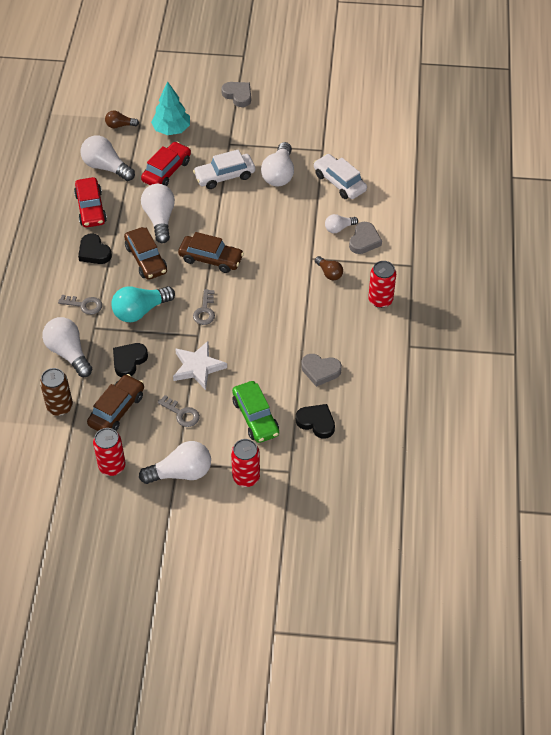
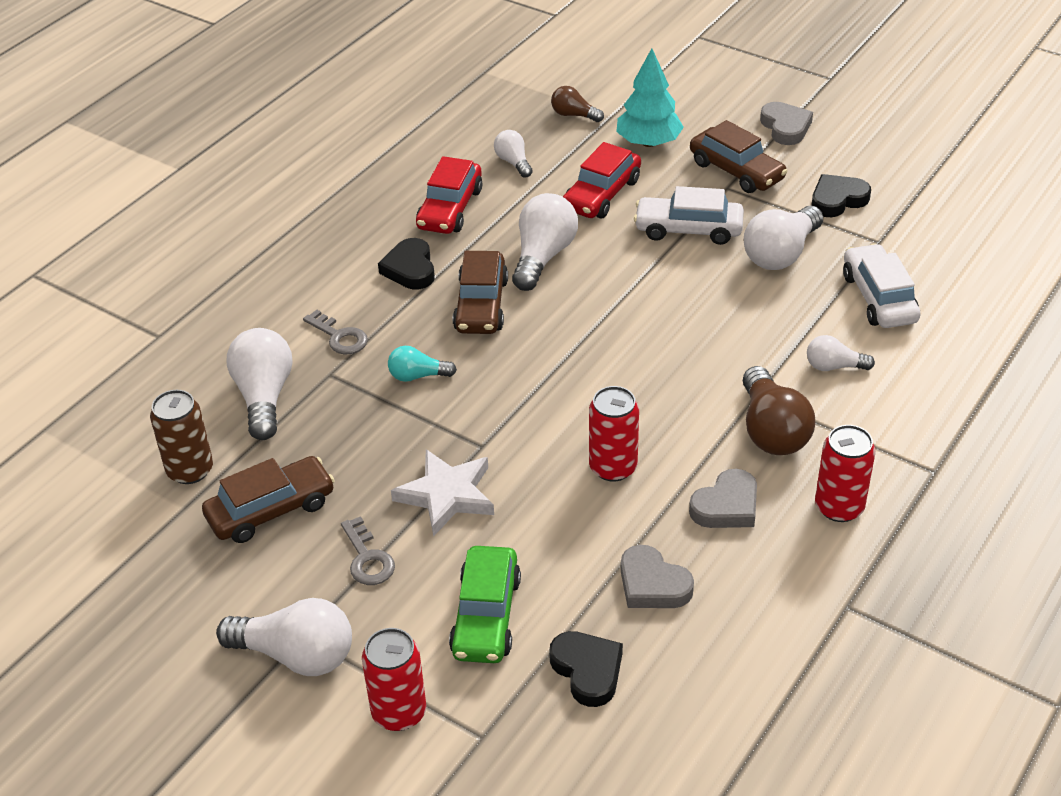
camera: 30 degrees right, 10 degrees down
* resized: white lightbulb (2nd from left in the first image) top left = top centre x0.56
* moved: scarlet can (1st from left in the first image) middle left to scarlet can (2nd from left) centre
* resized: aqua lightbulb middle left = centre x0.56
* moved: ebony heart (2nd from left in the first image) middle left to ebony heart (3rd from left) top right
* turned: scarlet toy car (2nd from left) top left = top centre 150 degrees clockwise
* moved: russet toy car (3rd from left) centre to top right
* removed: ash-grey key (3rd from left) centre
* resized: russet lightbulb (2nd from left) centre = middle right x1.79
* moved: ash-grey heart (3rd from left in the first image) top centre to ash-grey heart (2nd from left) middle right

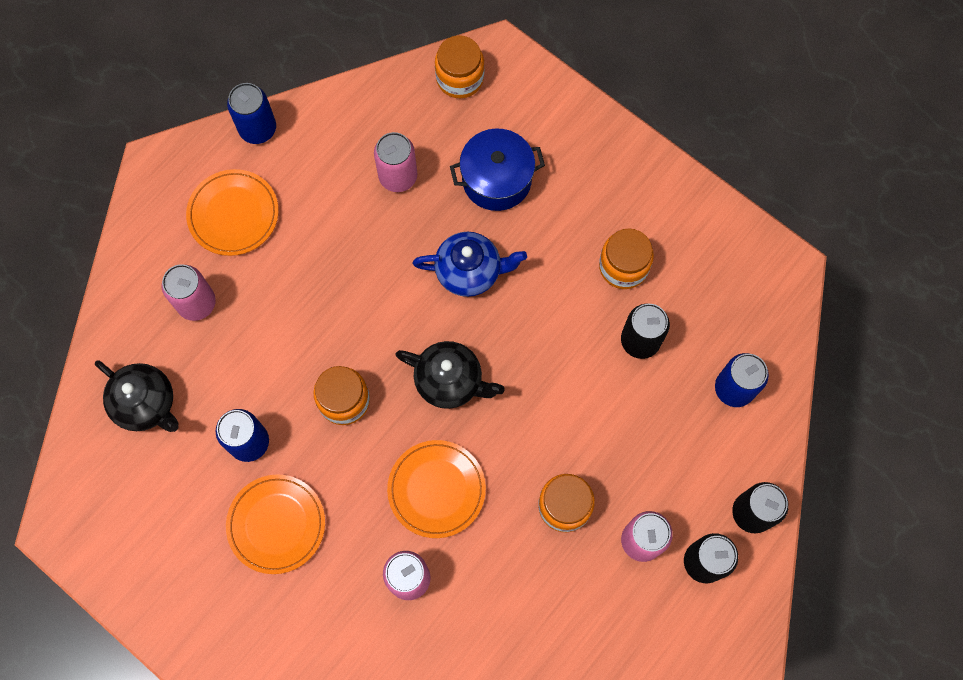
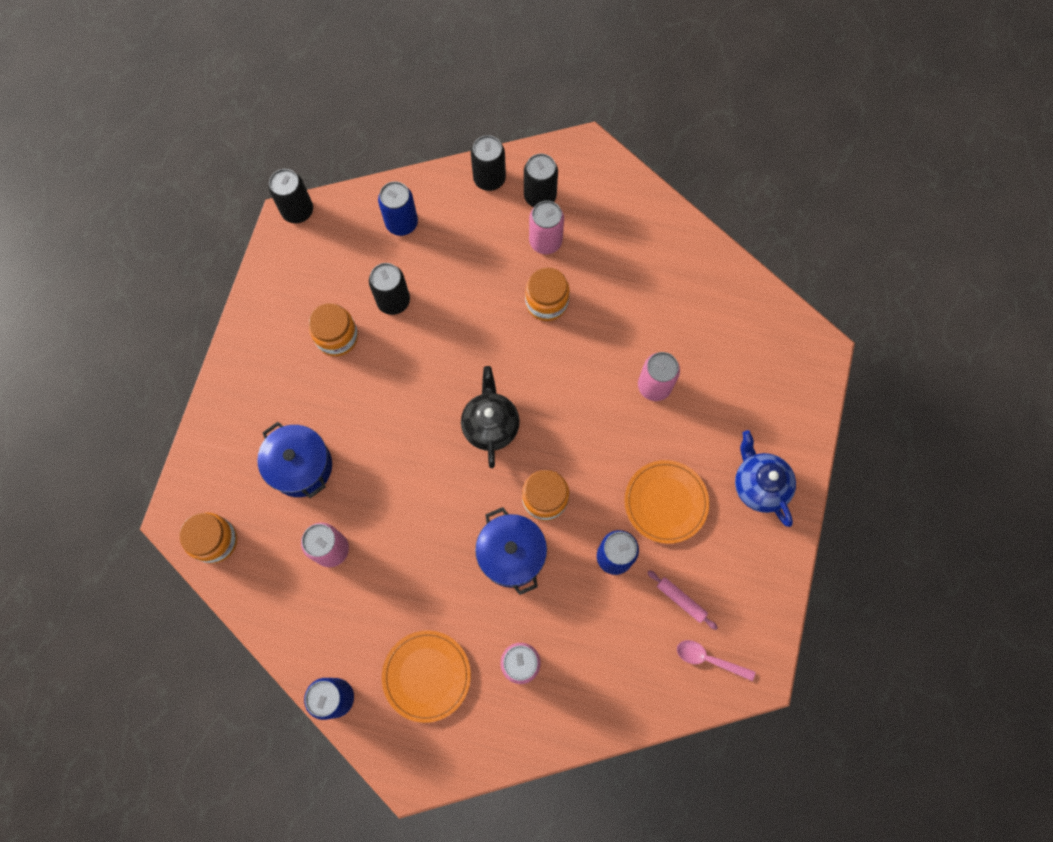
camera: 115 degrees left, 0 degrees up
* removed: ebony china teapot (1st from left) middle left
* removed: bright orange flat dish (3rd from left) bottom centre
* moved: royal blue china teapot centre to middle right
* added: ebony can (1st from left) top left
* added: royal blue pot (2nd from left) centre
* added: rose-pink pastry roller bottom centre
* added: rose-pink spoon bottom right

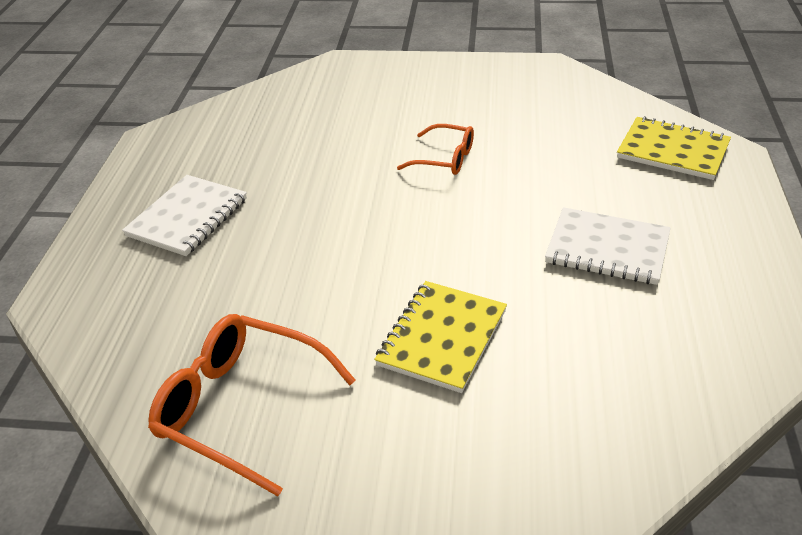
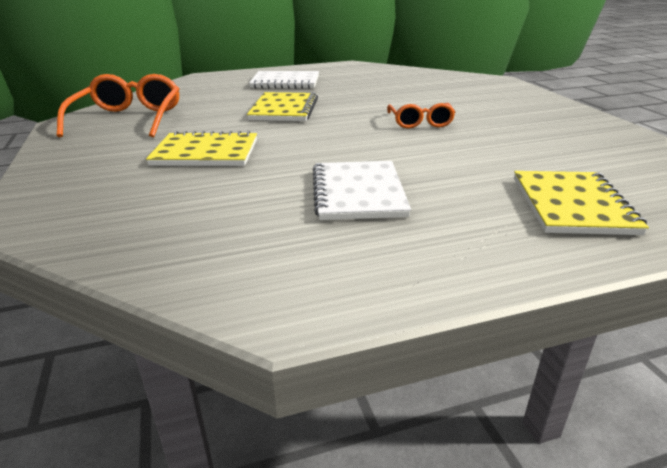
camera: 65 degrees right, 10 degrees down
* added: bright yellow exercise book (2nd from left) top centre

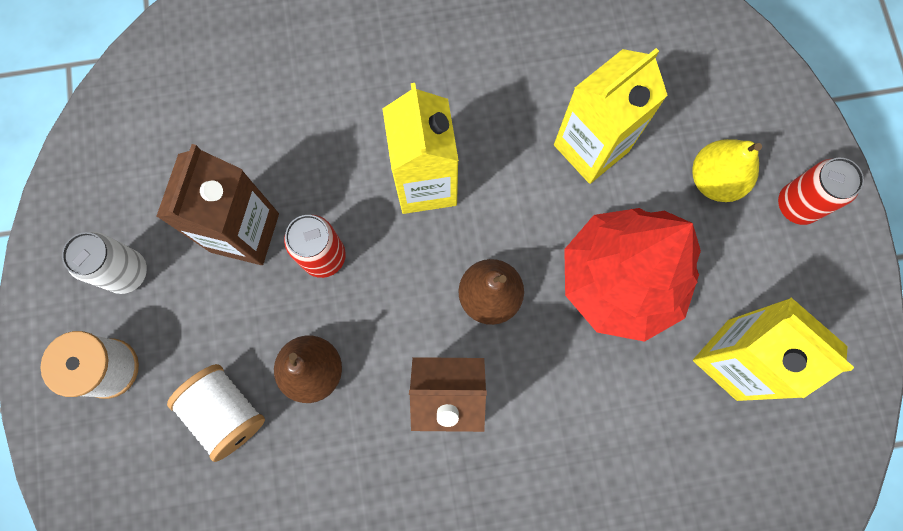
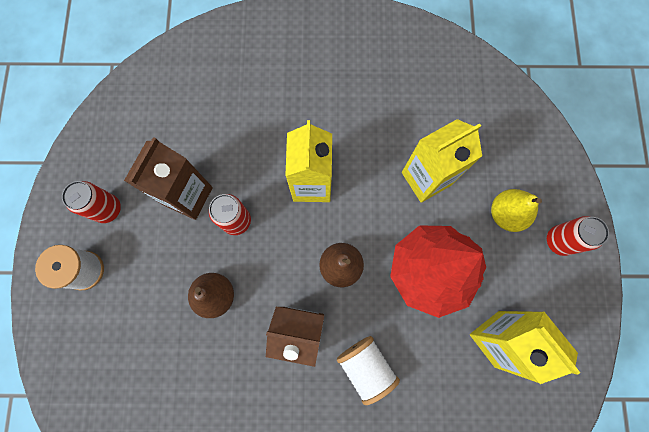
camera: 10 degrees right, 0 degrees up
* recoloured: white can middle left to scarlet can (1st from left) middle left
* moved: white bobbin (2nd from left) bottom left to bottom centre

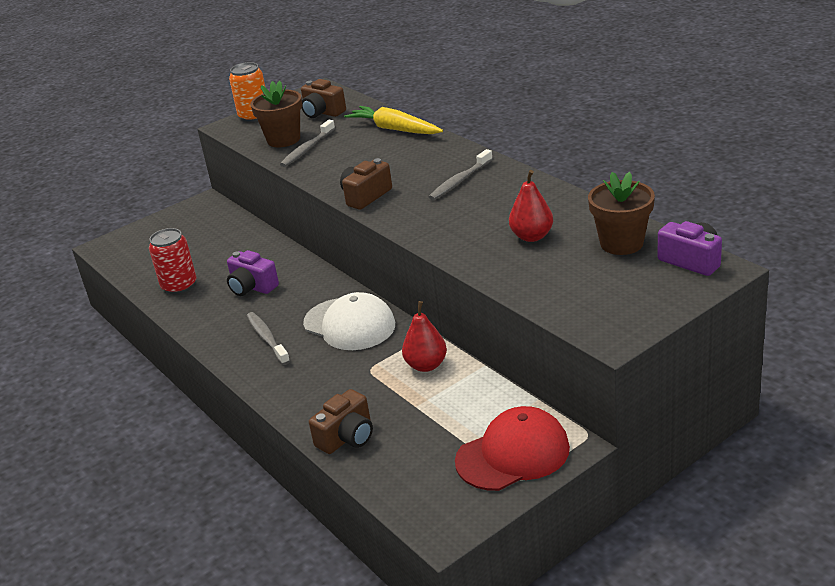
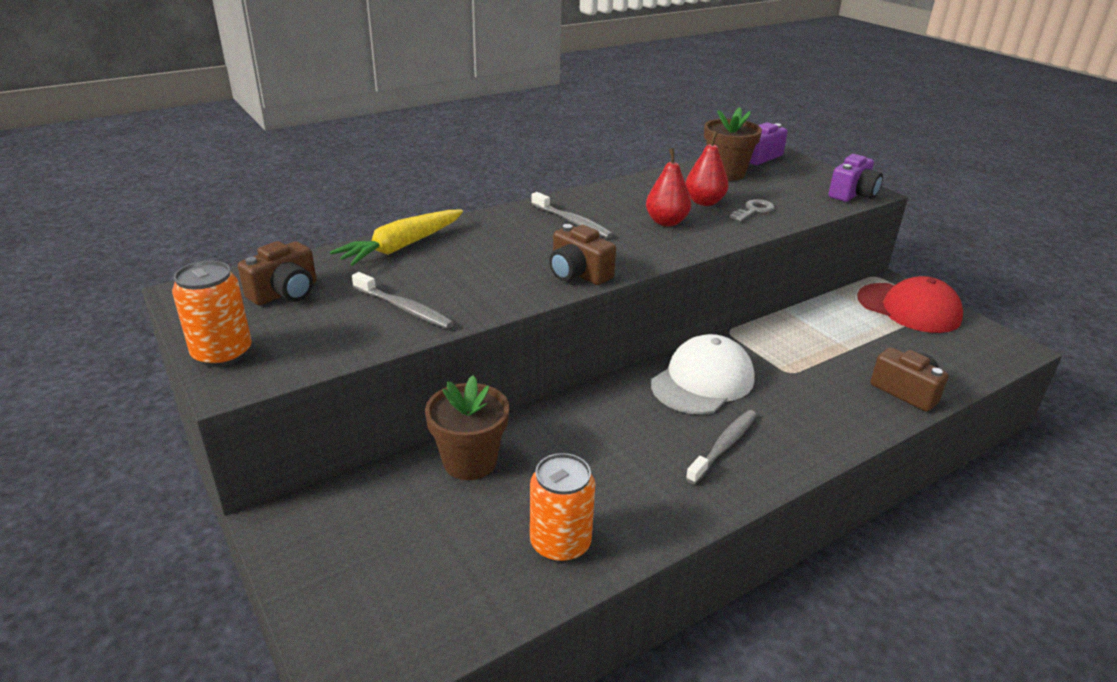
camera: 90 degrees left, 0 degrees up
* recoloured: scarlet can middle left to bright orange can (2nd from left) bottom centre
* moved: royal purple photo camera (1st from left in the first image) middle left to royal purple photo camera (2nd from left) top right
* turned: ash-grey dental brush (1st from left in the first image) middle left = centre 150 degrees clockwise
* moved: russet potted plant (1st from left) top left to centre
* moved: scarlet pear fruit (1st from left) centre to top centre
* turned: scarlet baseball cap bottom centre = middle right 150 degrees clockwise
* added: ash-grey key top right

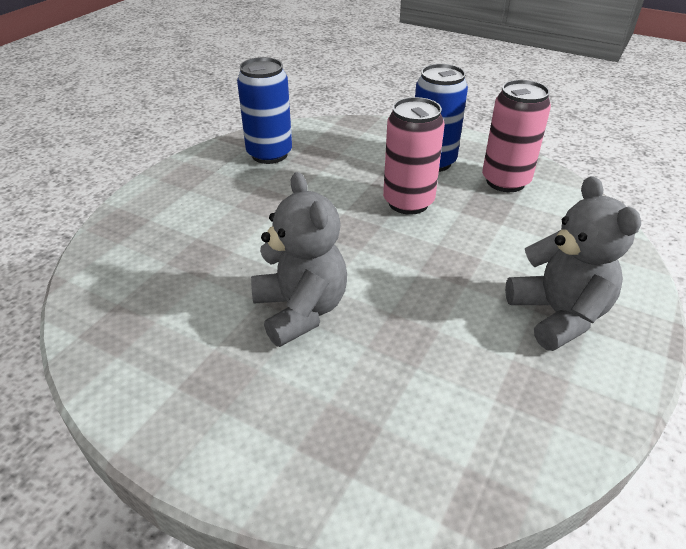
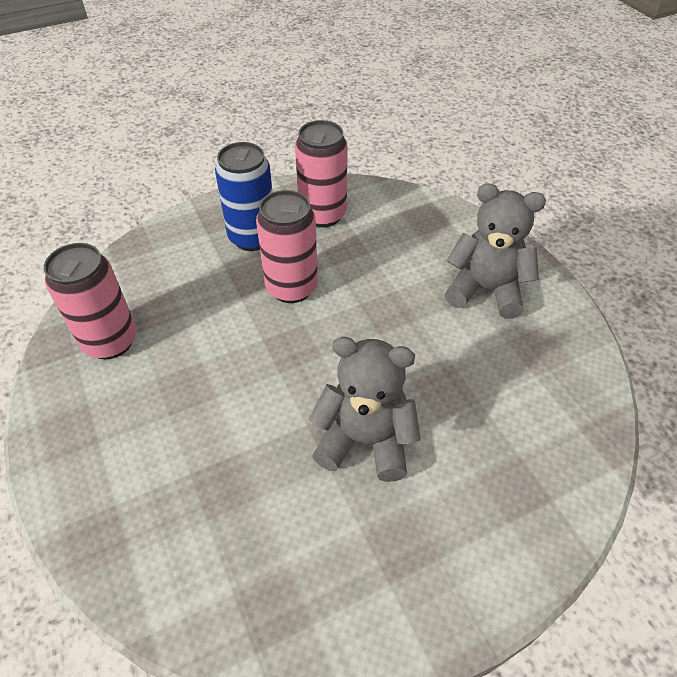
camera: 55 degrees left, 10 degrees up
* recoloured: royal blue can (1st from left) top centre to rose-pink can (1st from left) middle left

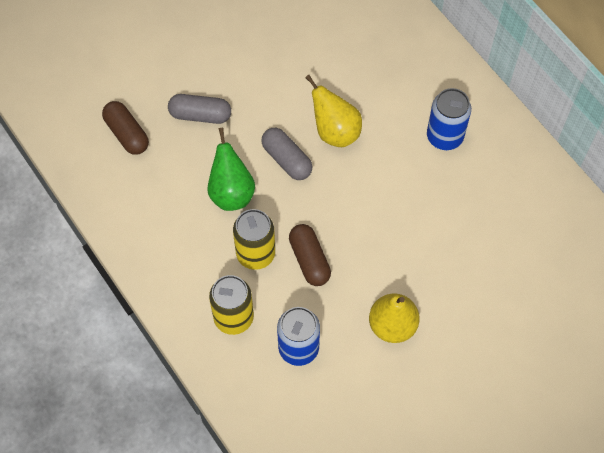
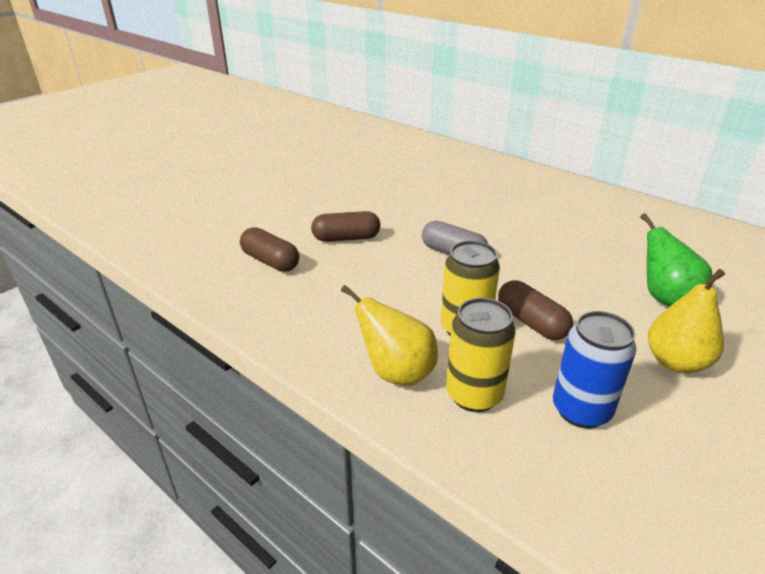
camera: 15 degrees left, 30 degrees down
* recoloured: ash-grey capsule (1st from left) top left to russet capsule (2nd from left) centre
* moved: leaf-green pear fruit centre to middle right
* moved: bright yellow pear fruit (1st from left) top centre to centre
* removed: royal blue can (2nd from left) top right

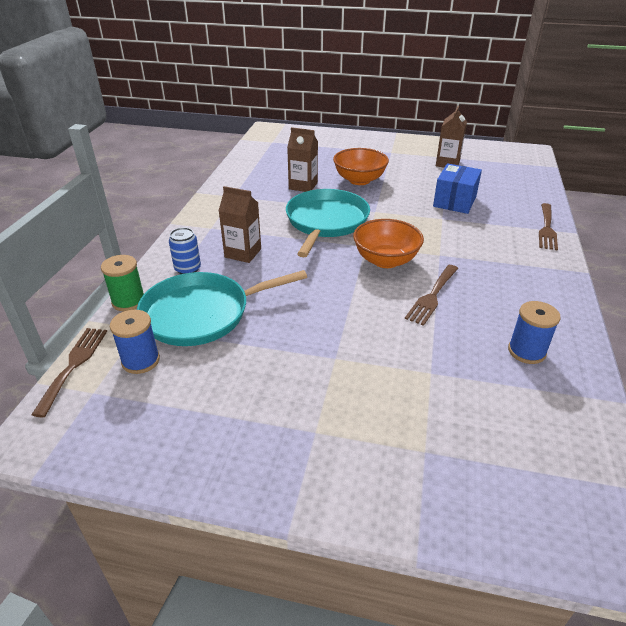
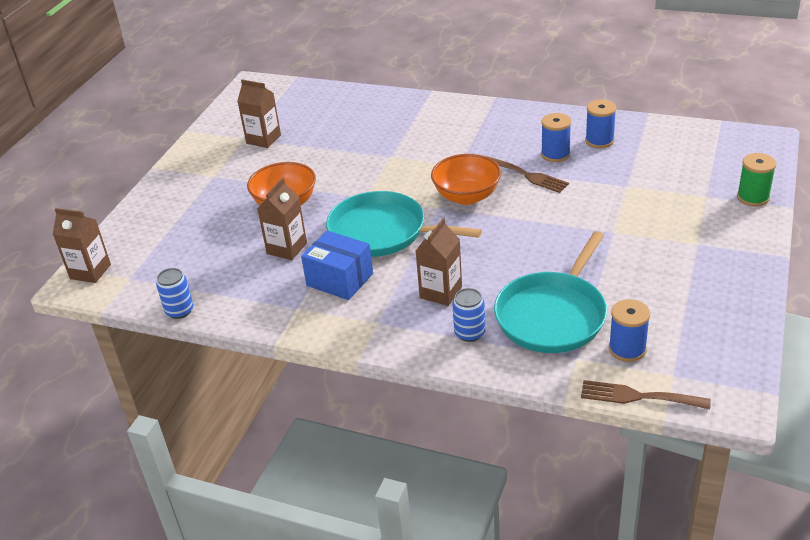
camera: 80 degrees left, 0 degrees up
* moved: leaf-green bobbin middle left to middle right
* turned: aqua skillet (1st from left in the first image) centre = middle right 45 degrees clockwise
* moved: royal blue parcel top right to centre
* removed: russet table fork (3rd from left) middle right
* added: russet juice carton (1st from left) middle left
* added: royal blue can (1st from left) middle left
* added: royal blue bobbin (1st from left) top right

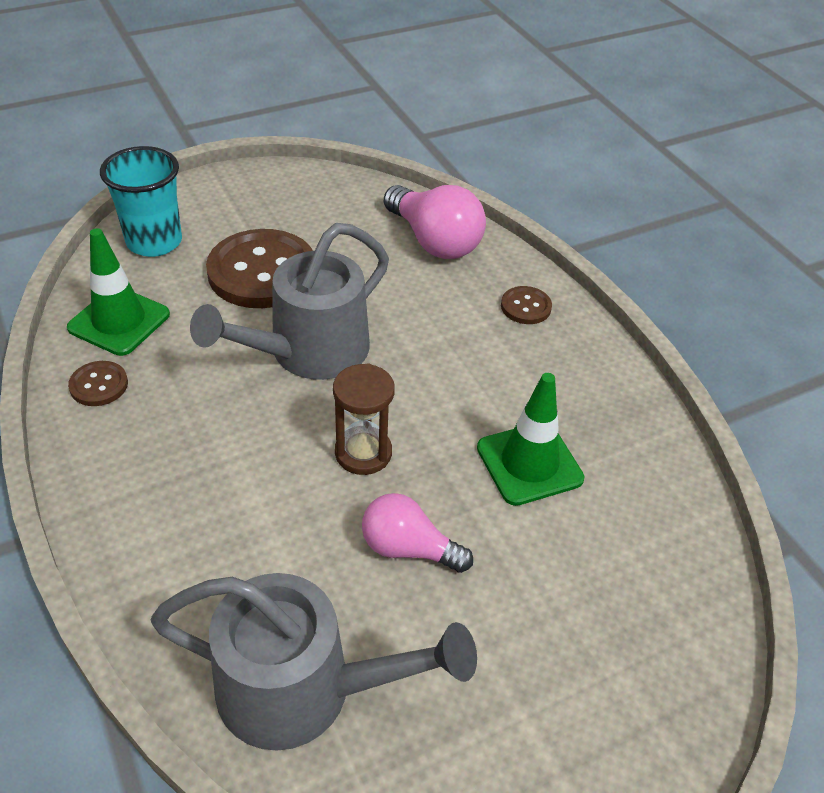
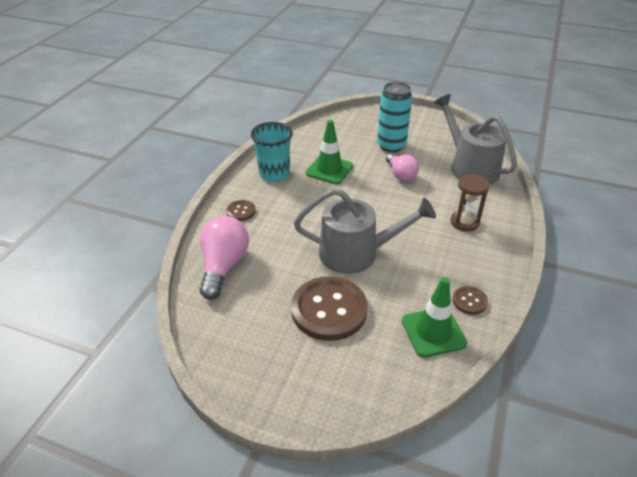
camera: 130 degrees left, 5 degrees down
* moved: aqua tumbler top left to top centre
* moved: russet sand timer centre to middle right
* added: aqua can top centre

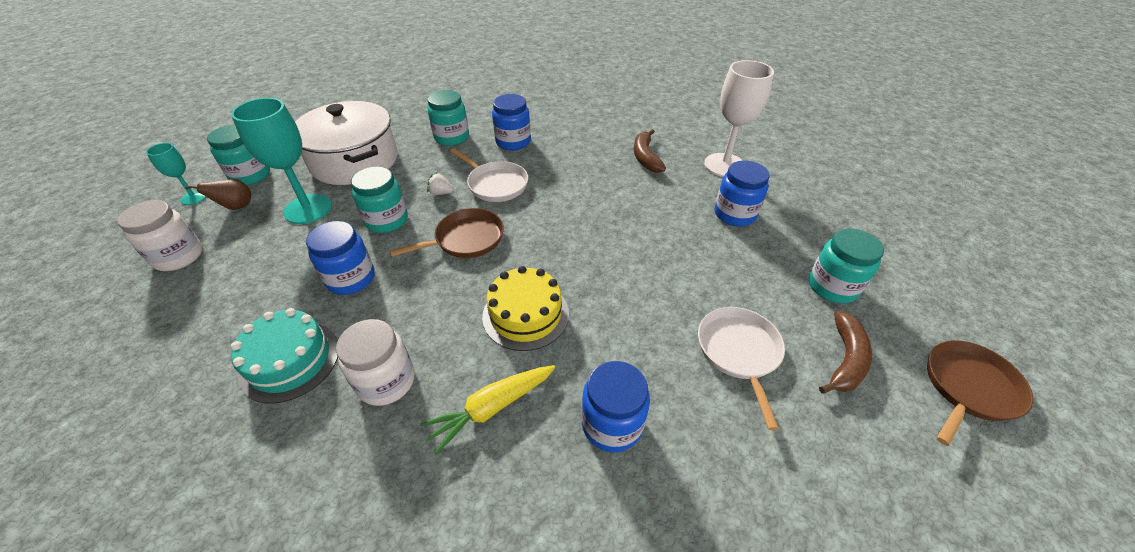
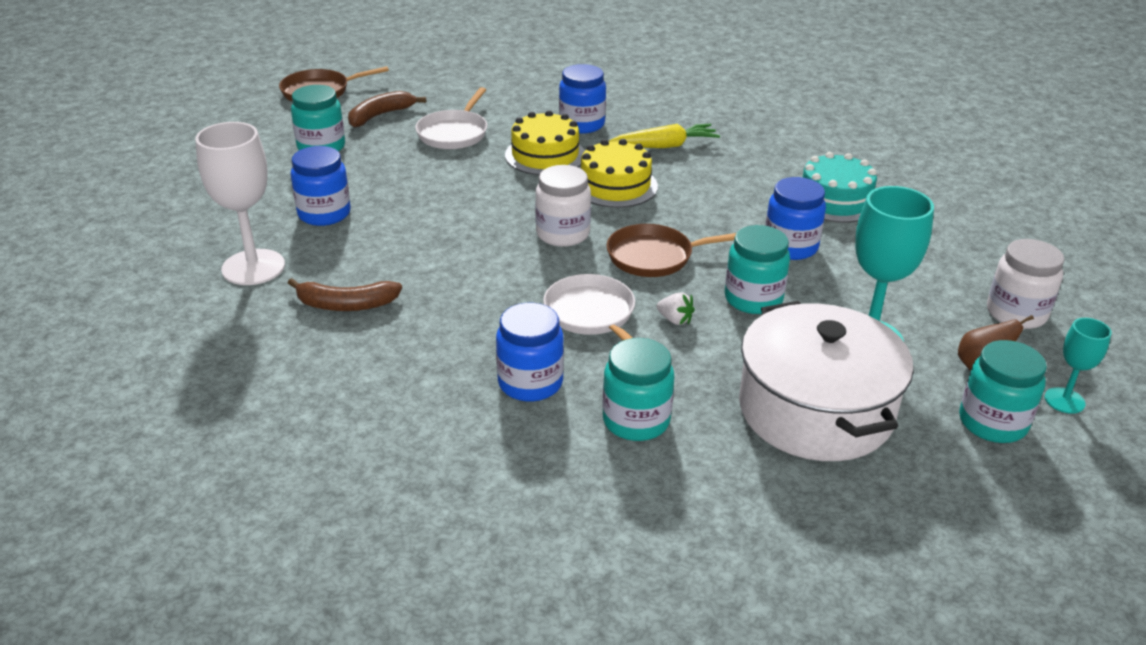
camera: 160 degrees left, 10 degrees down
* moved: white jam jar (2nd from left in the first image) middle left to white jam jar (1st from left) top centre
* turned: russet banana (1st from left) top centre = middle left 75 degrees clockwise
* added: bright yellow layer cake (1st from left) top centre

